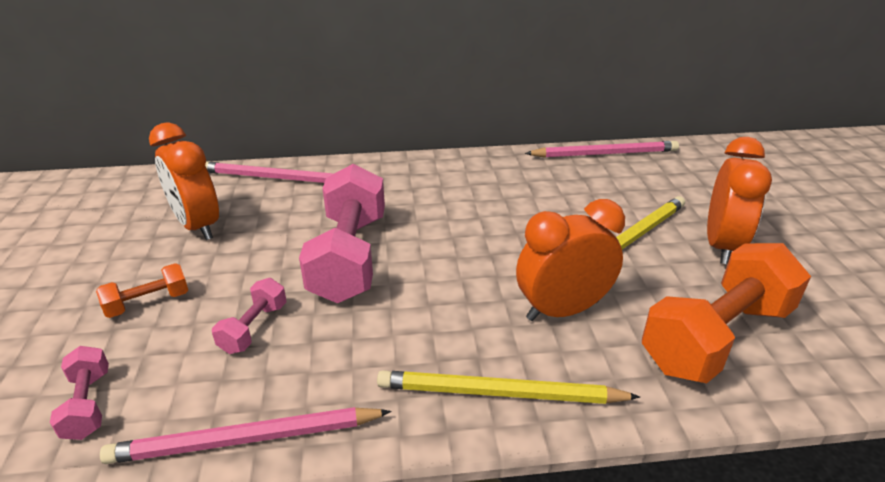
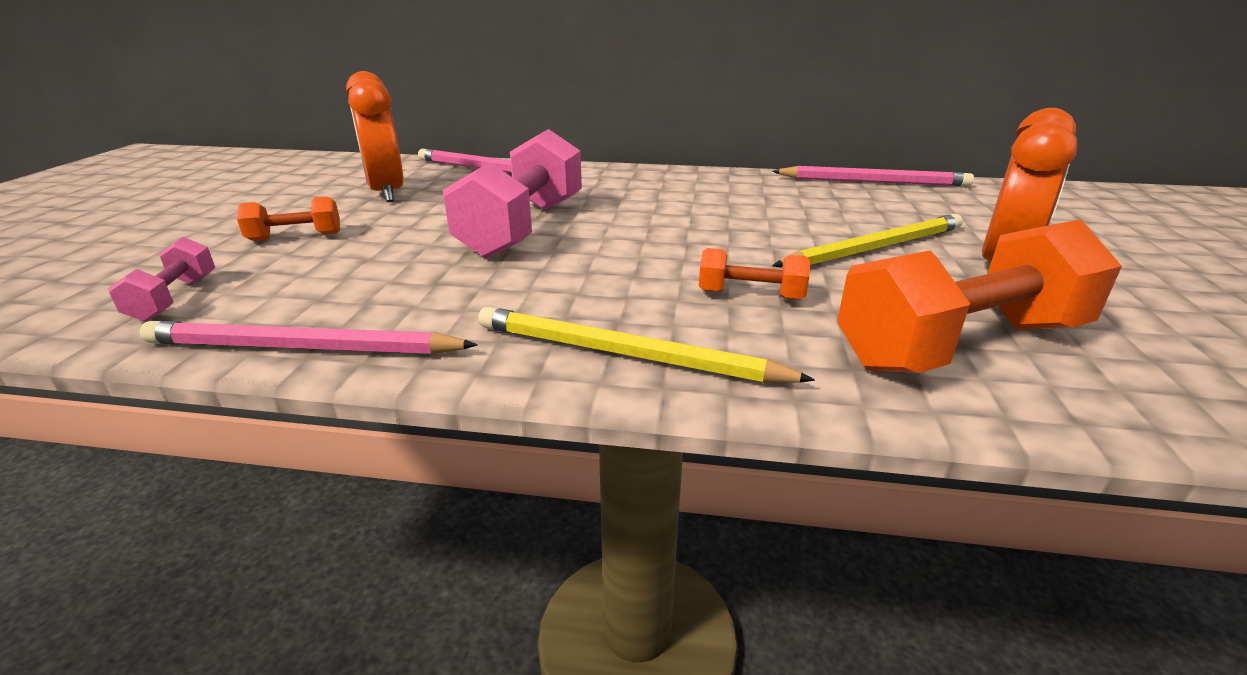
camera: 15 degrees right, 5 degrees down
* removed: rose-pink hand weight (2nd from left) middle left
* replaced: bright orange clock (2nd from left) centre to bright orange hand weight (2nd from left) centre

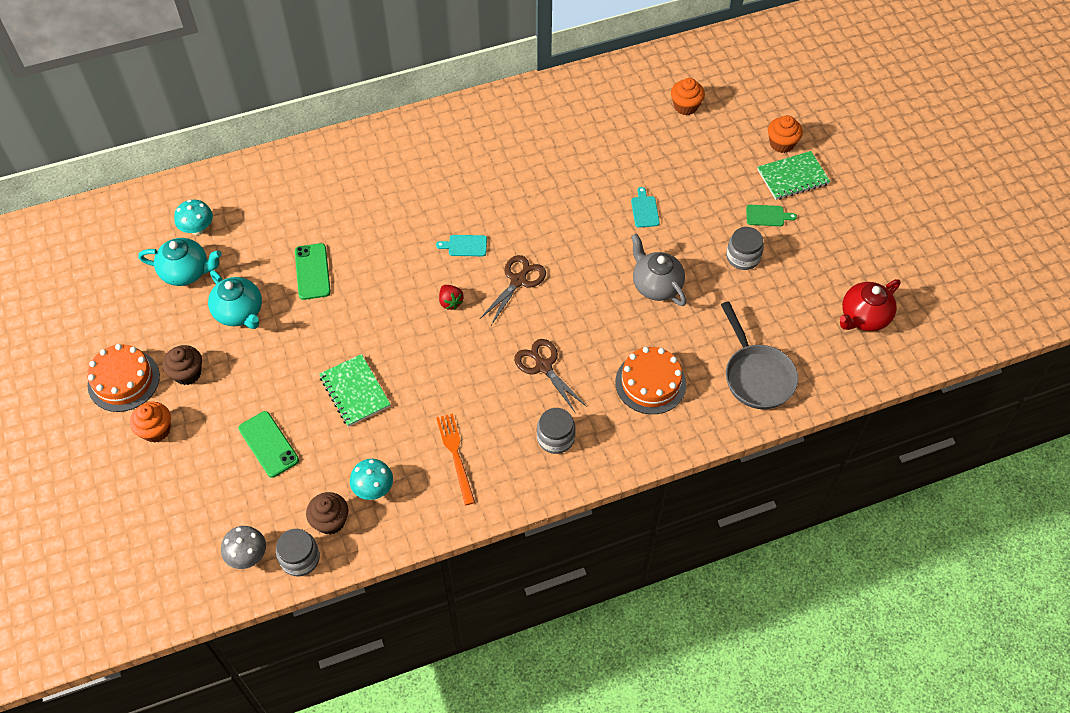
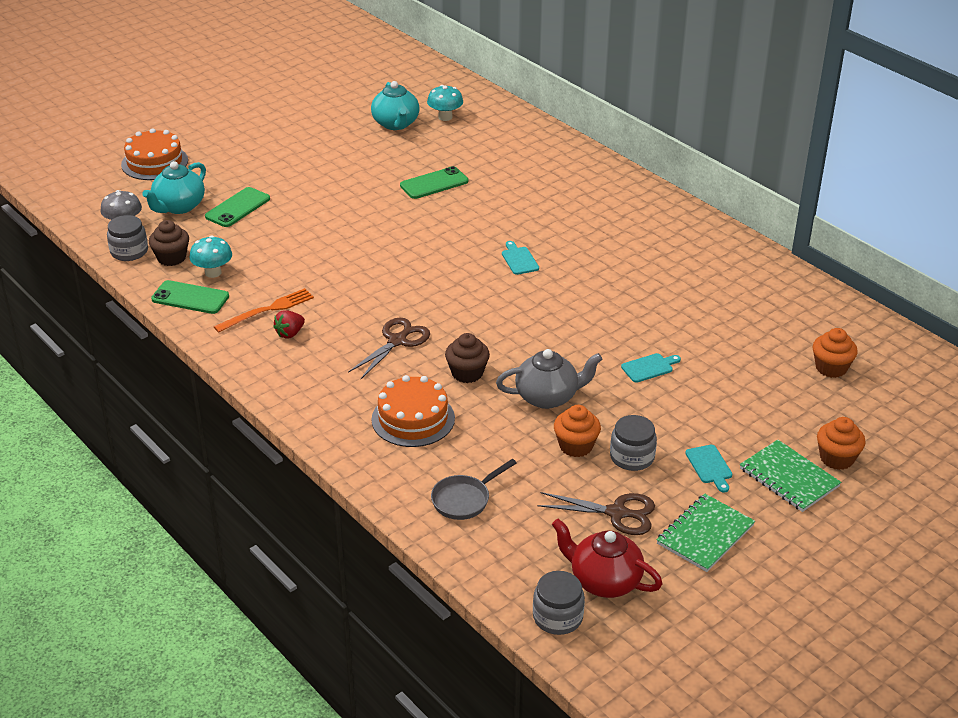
camera: 70 degrees right, 20 degrees down
* moved: bright orange layer cake (1st from left) middle left to top left
* moved: bright orange muffin (1st from left) middle left to centre
* moved: russet muffin (1st from left in the first image) middle left to russet muffin (2nd from left) centre
* moved: aqua china teapot (2nd from left in the first image) middle left to aqua china teapot (1st from left) top left
* moved: leaf-green exercise book (1st from left) middle left to bottom right
* moved: scarlet berry centre to middle left
* moved: russet pair of scissors (1st from left in the first image) centre to russet pair of scissors (2nd from left) bottom centre
* moved: ash-grey jam jar (2nd from left) centre to bottom centre
* turned: ash-grey china teapot centre = centre 45 degrees clockwise
* resized: ash-grey skillet middle right = bottom centre x0.64
* recoloured: leaf-green cutting board top right to aqua cutting board (3rd from left) middle right
* added: leaf-green phone (1st from left) middle left

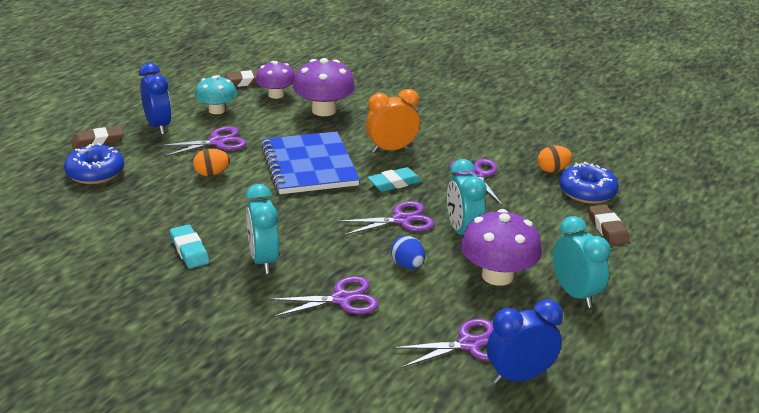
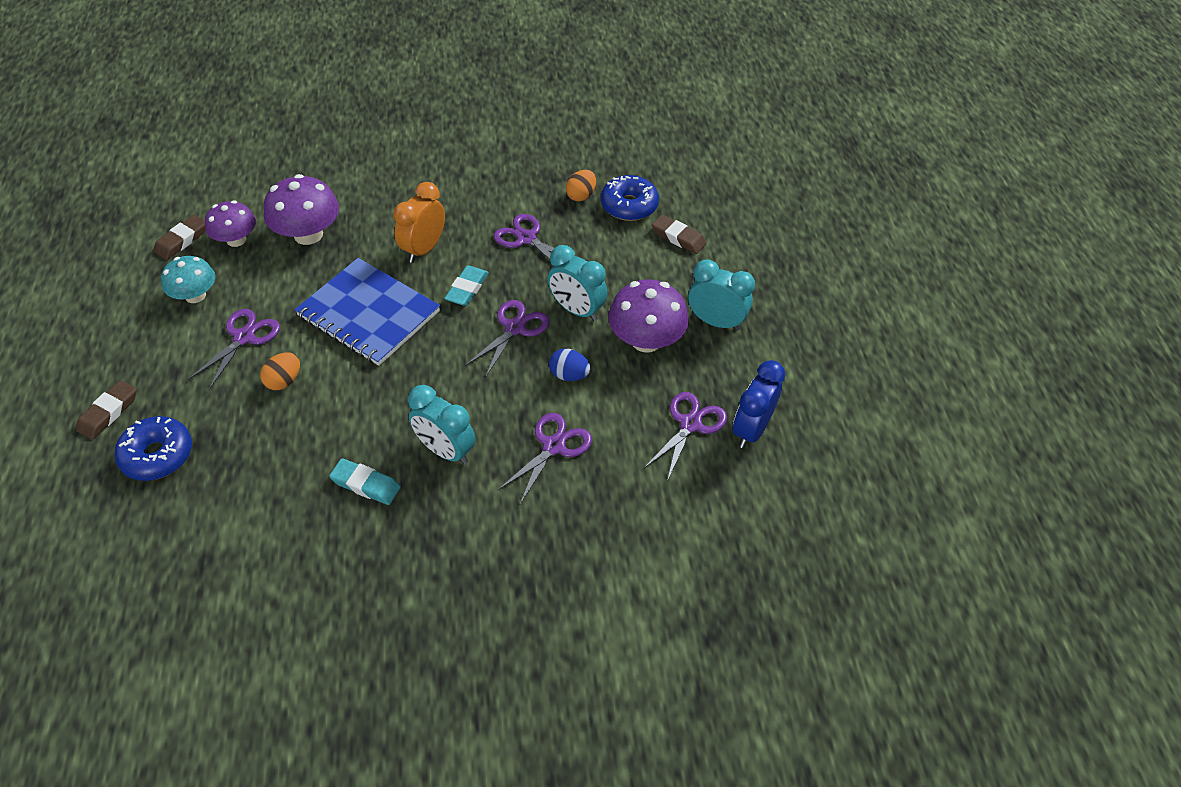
camera: 40 degrees left, 20 degrees up
* removed: royal blue clock (1st from left) top left

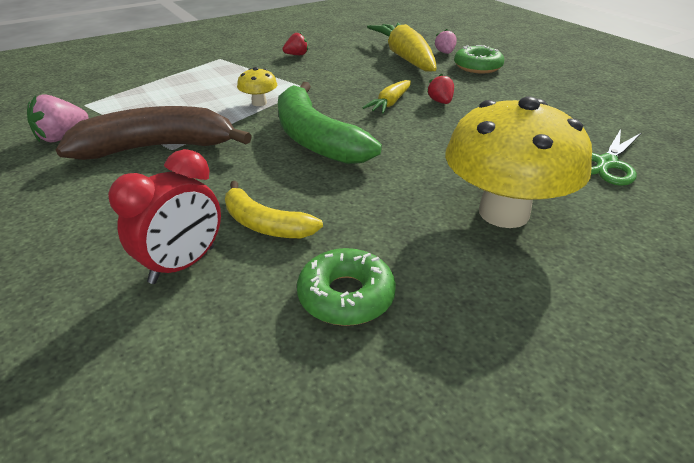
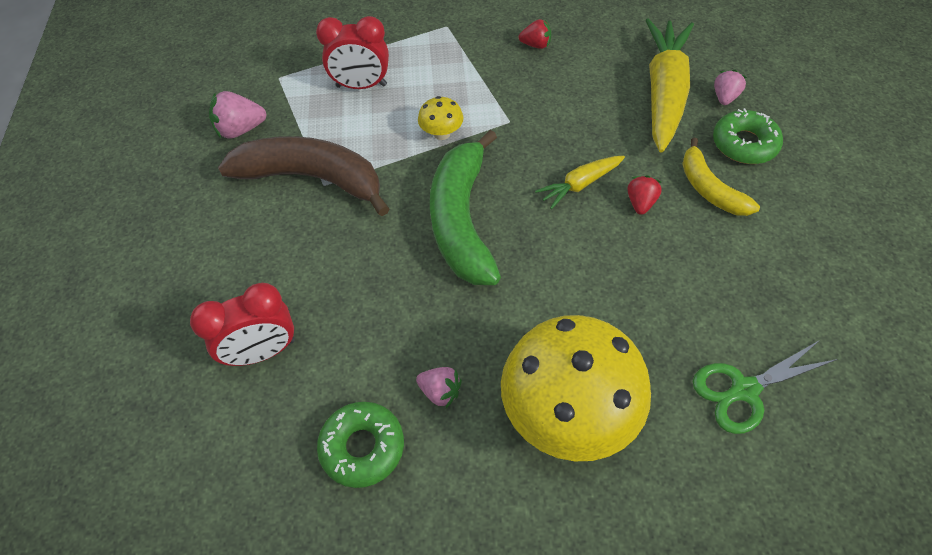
camera: 30 degrees right, 20 degrees up
* moved: bright yellow banana centre to top right
* added: scarlet clock (2nd from left) top centre
* added: rose-pink berry (2nd from left) bottom centre

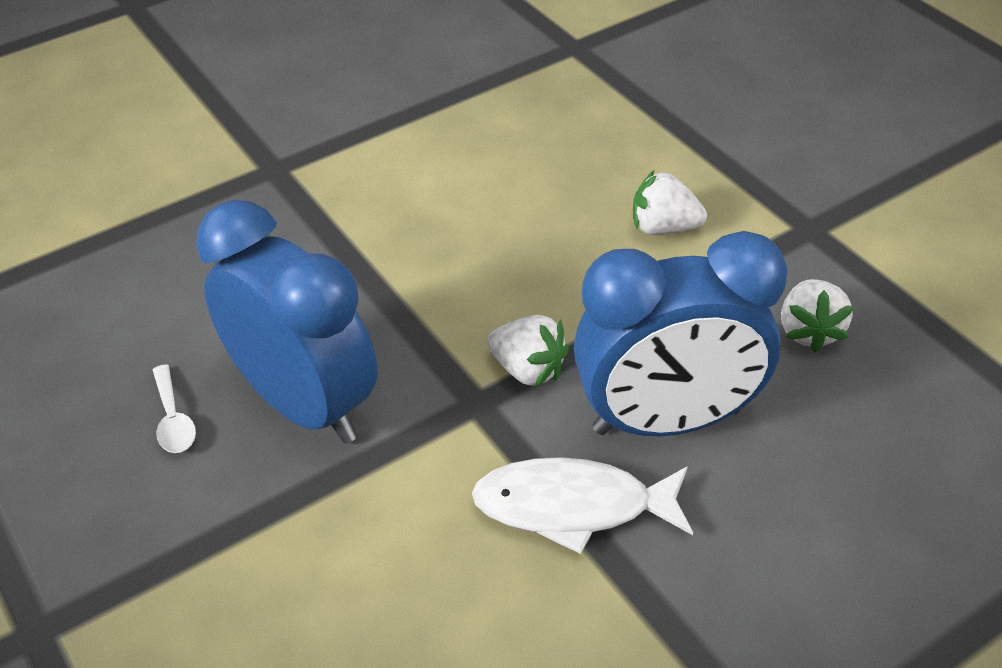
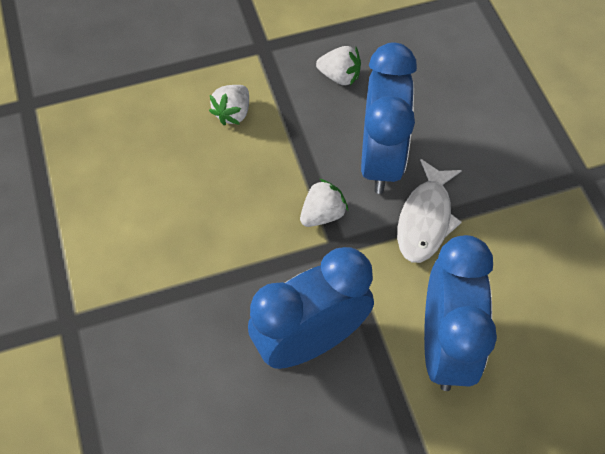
camera: 75 degrees left, 15 degrees up
* removed: white spoon middle left
* added: royal blue clock (3rd from left) bottom right

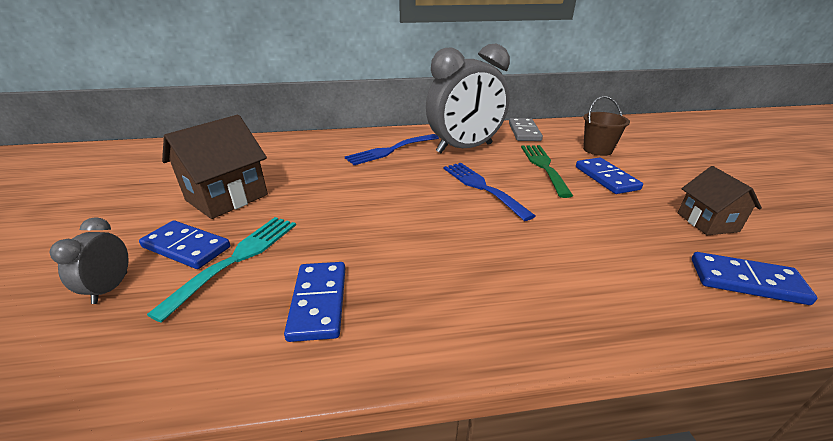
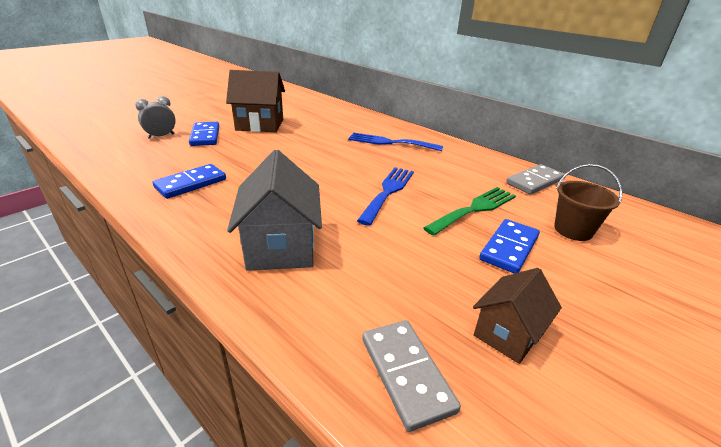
camera: 50 degrees right, 0 degrees up
* removed: aqua table fork middle left
* removed: ash-grey clock (2nd from left) top centre
* recoloured: royal blue domino tile (4th from left) middle right to ash-grey domino tile (1st from left) bottom centre
* added: ash-grey house centre

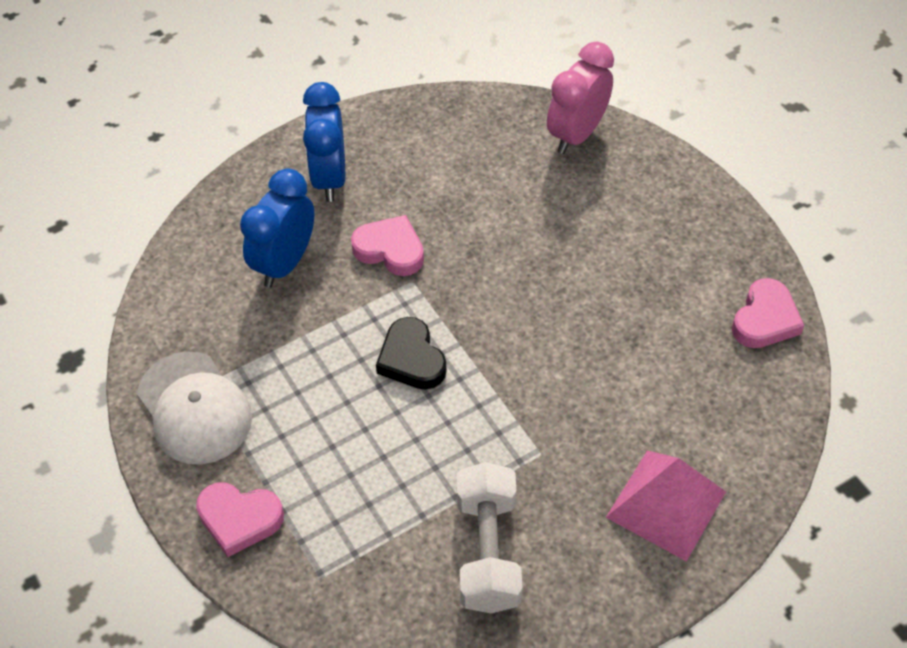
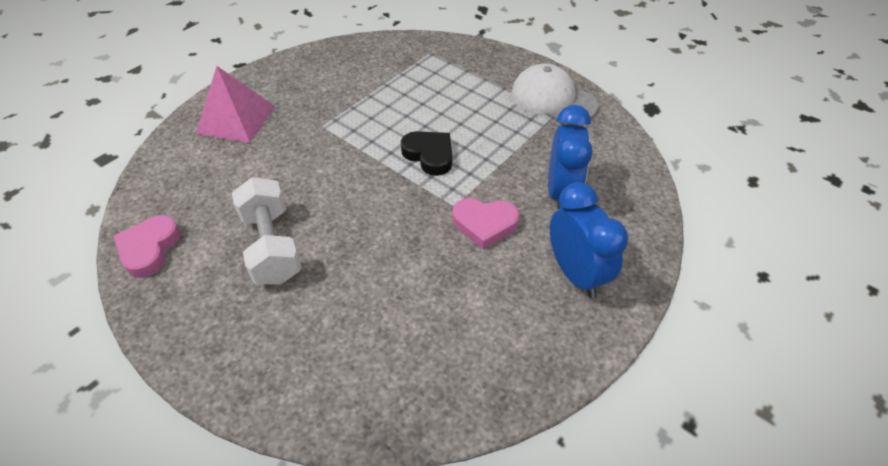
camera: 160 degrees right, 5 degrees down
* removed: rose-pink heart (1st from left) bottom left
* moved: white hand weight bottom centre to middle left
* removed: rose-pink clock top centre

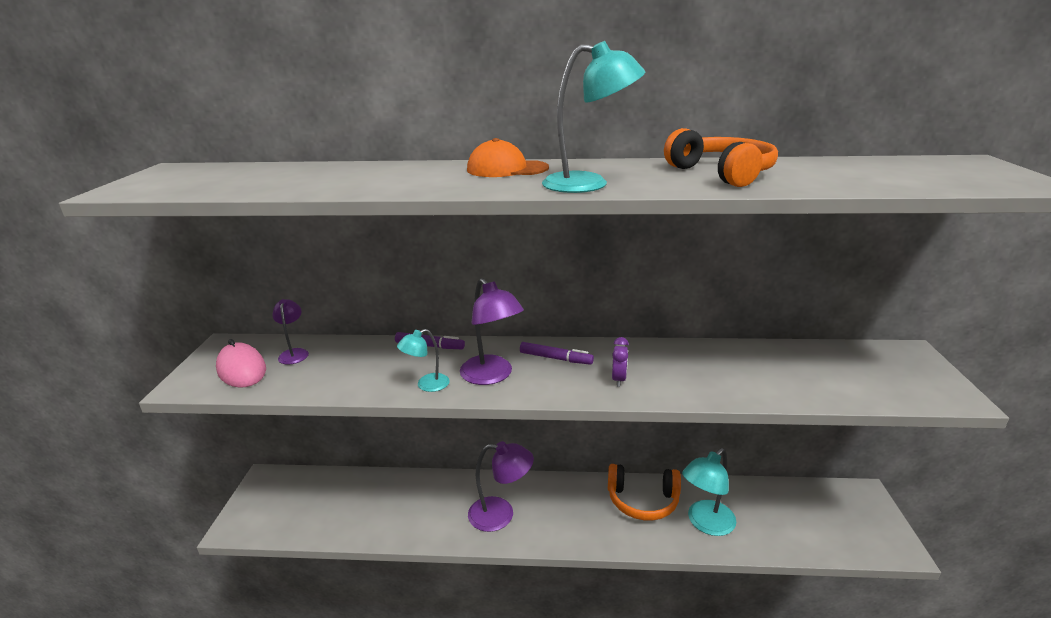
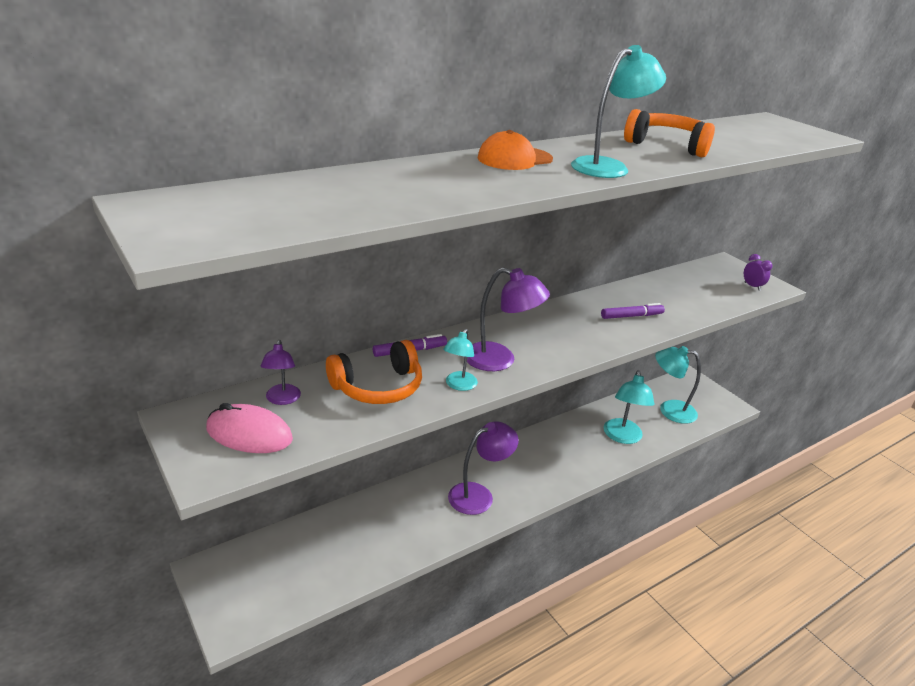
camera: 40 degrees left, 5 degrees up
* turned: royal purple lamp (1st from left) middle left = middle left 135 degrees counterclockwise
* moved: royal purple felt pen (2nd from left) centre to middle right
* moved: bright orange headset (1st from left) bottom centre to centre
* moved: royal purple clock centre to middle right
* added: aqua lamp (4th from left) middle right

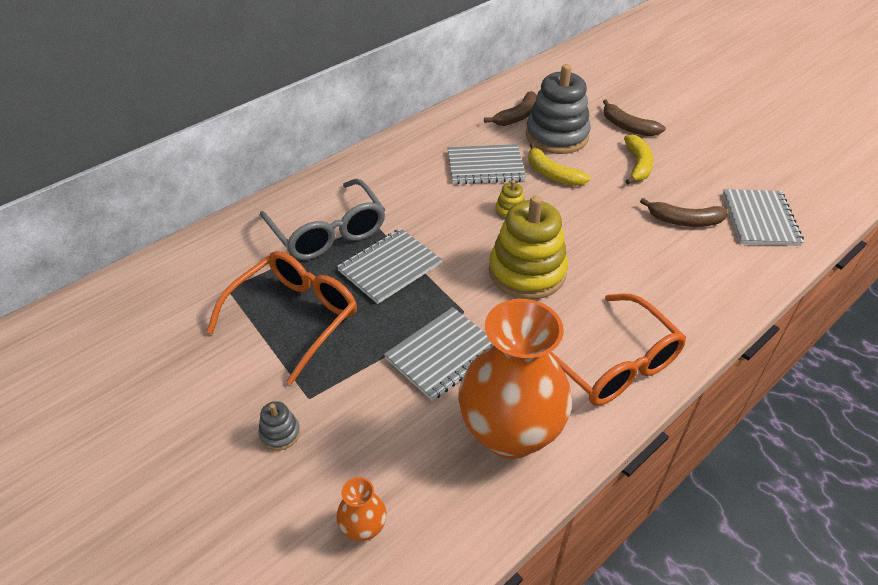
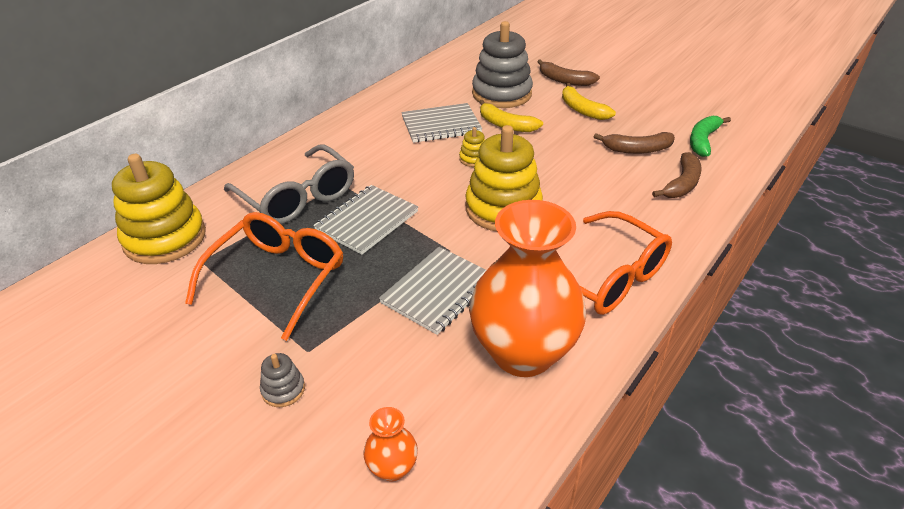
camera: 10 degrees left, 5 degrees down
* moved: russet banana (1st from left in the first image) top centre to russet banana (3rd from left) middle right
* turned: bright yellow banana (2nd from left) top right = top centre 150 degrees clockwise
* replaced: ash-grey exercise book (4th from left) middle right to leaf-green banana top right
* added: bright yellow stacking toy (1st from left) middle left

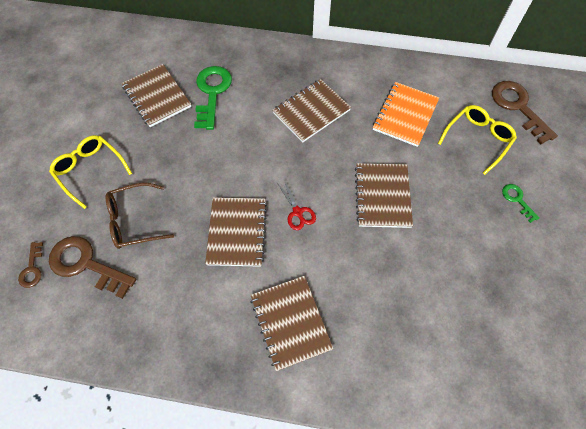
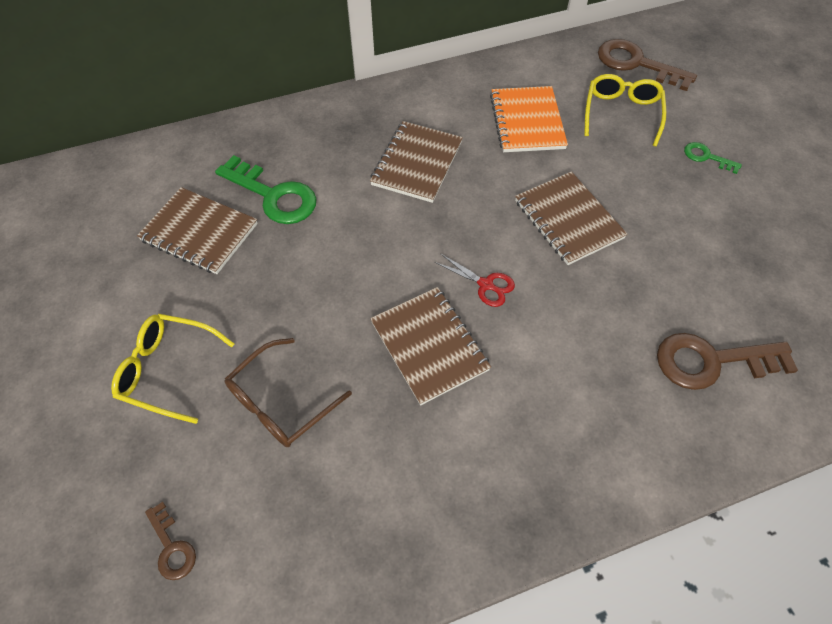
camera: 30 degrees left, 5 degrees down
* moved: russet key (2nd from left in the first image) middle left to russet key (3rd from left) middle right
* turned: leaf-green key (1st from left) top centre = top left 150 degrees clockwise
* removed: russet exercise book (3rd from left) bottom centre

